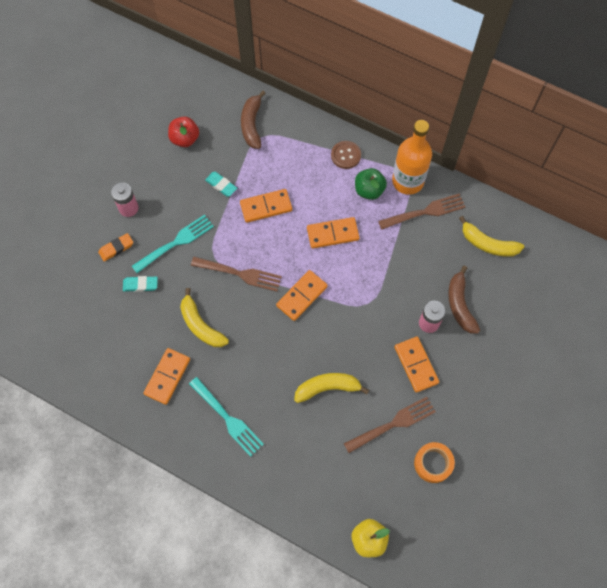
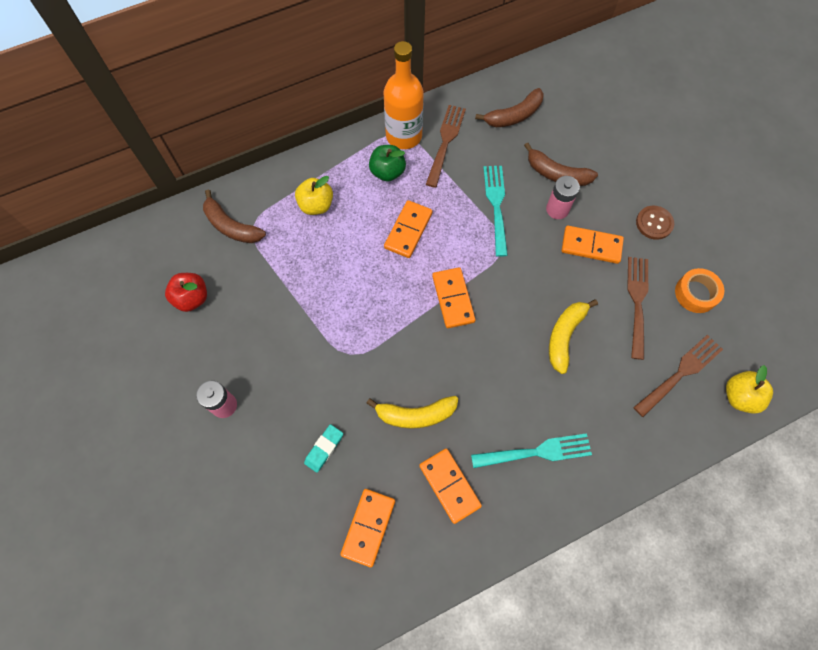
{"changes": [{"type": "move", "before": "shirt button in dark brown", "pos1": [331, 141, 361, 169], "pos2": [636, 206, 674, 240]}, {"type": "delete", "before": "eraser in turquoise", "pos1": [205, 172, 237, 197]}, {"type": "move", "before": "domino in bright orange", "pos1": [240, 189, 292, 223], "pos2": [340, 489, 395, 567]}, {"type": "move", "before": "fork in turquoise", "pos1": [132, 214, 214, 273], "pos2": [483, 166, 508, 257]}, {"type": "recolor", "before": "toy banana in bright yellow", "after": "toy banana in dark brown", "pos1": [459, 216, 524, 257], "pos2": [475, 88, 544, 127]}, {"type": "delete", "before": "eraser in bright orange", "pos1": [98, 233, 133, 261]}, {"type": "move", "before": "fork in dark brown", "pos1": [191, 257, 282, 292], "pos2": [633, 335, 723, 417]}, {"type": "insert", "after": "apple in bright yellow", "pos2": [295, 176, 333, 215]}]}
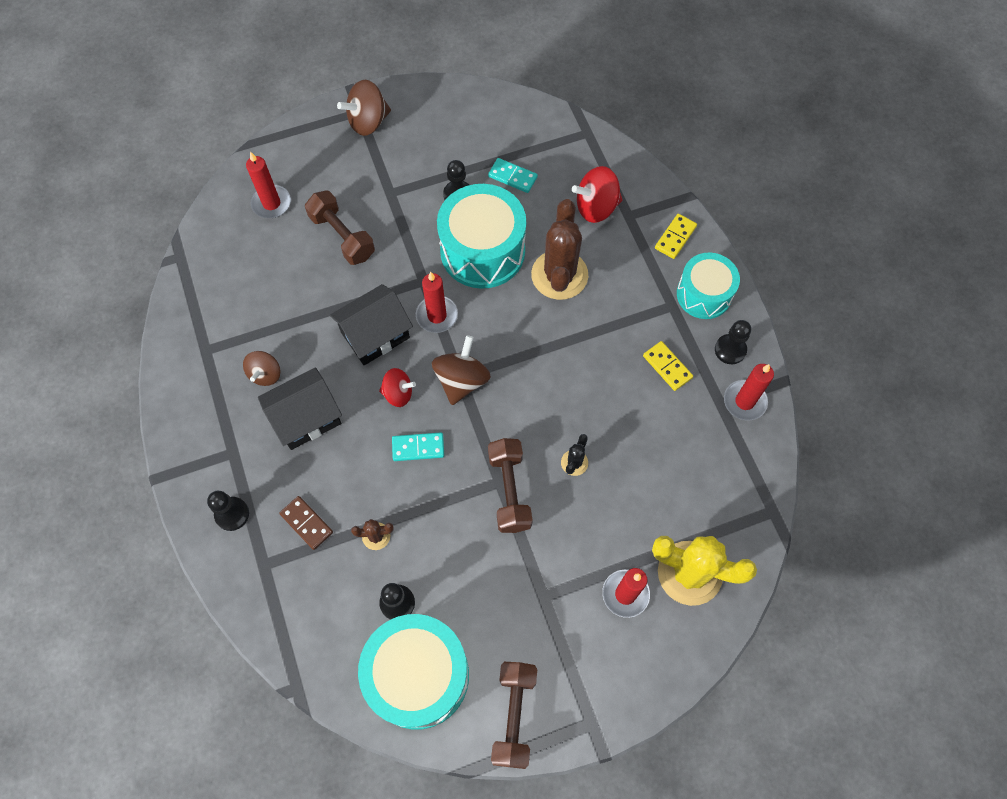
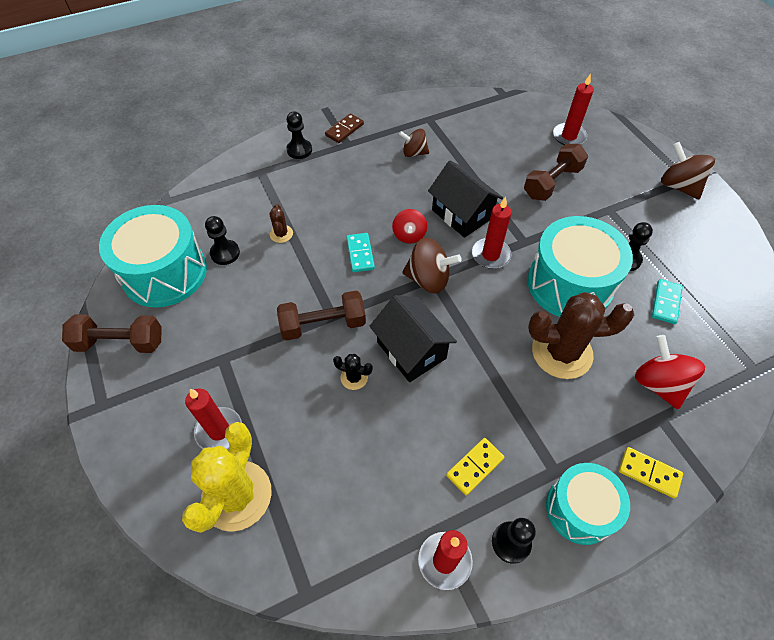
{"changes": [{"type": "move", "before": "cottage in ebony", "pos1": [258, 367, 342, 450], "pos2": [369, 295, 457, 382]}, {"type": "move", "before": "domino in dark brown", "pos1": [279, 496, 333, 550], "pos2": [325, 113, 364, 143]}]}
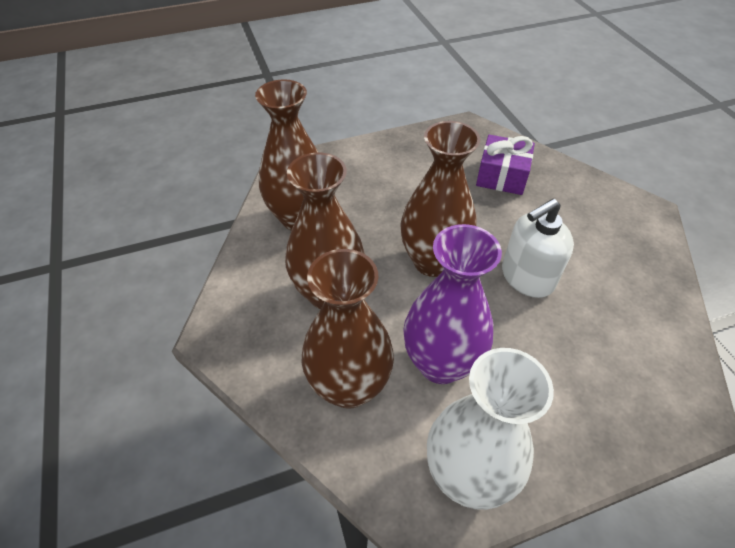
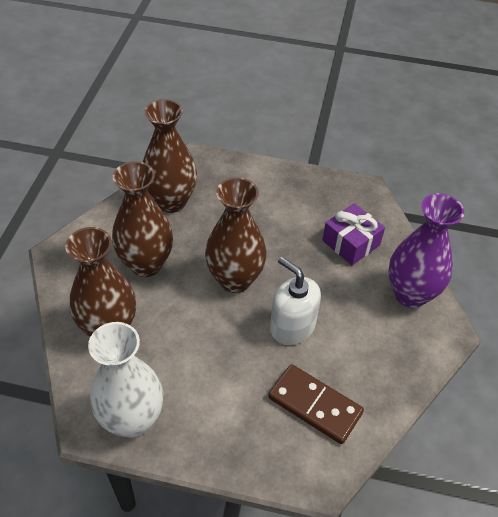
{"changes": [{"type": "rotate", "before": "soap pump in snow-white", "pos1": [502, 199, 574, 298], "pos2": [270, 257, 321, 345], "turn": 45}, {"type": "move", "before": "flower vase in purple", "pos1": [403, 224, 502, 384], "pos2": [389, 193, 464, 308]}, {"type": "insert", "after": "domino in dark brown", "pos2": [268, 364, 364, 444]}]}
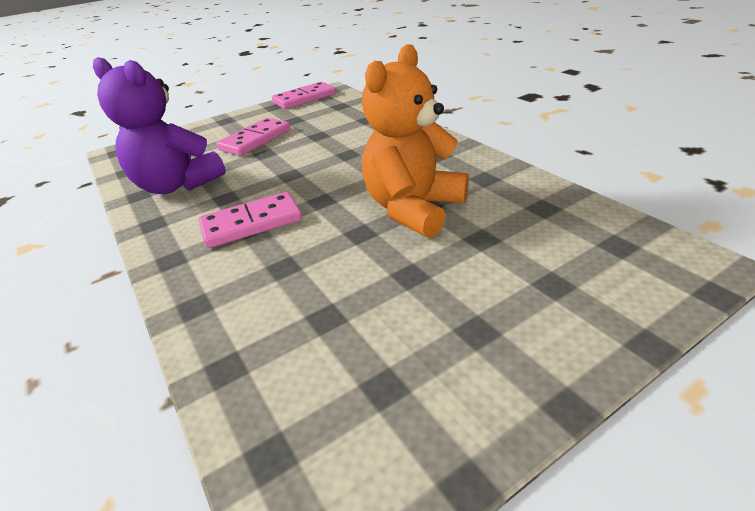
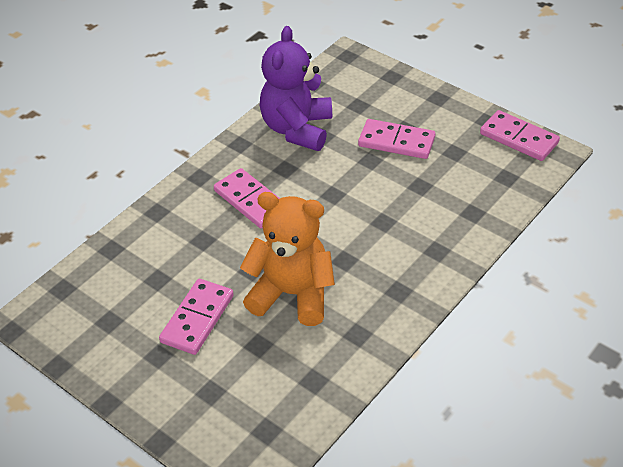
{"changes": [{"type": "insert", "after": "domino in pink", "pos2": [159, 279, 234, 355]}]}
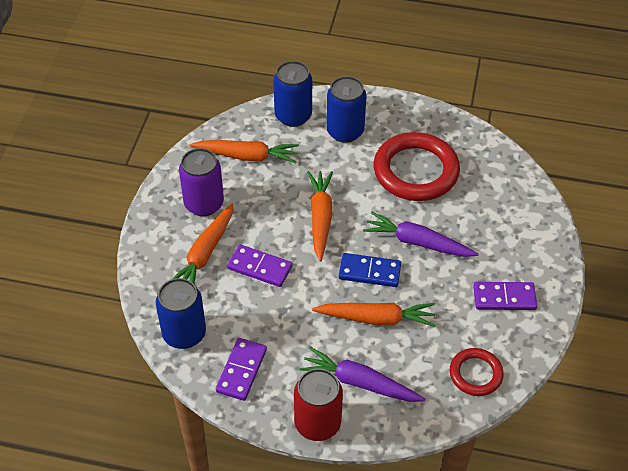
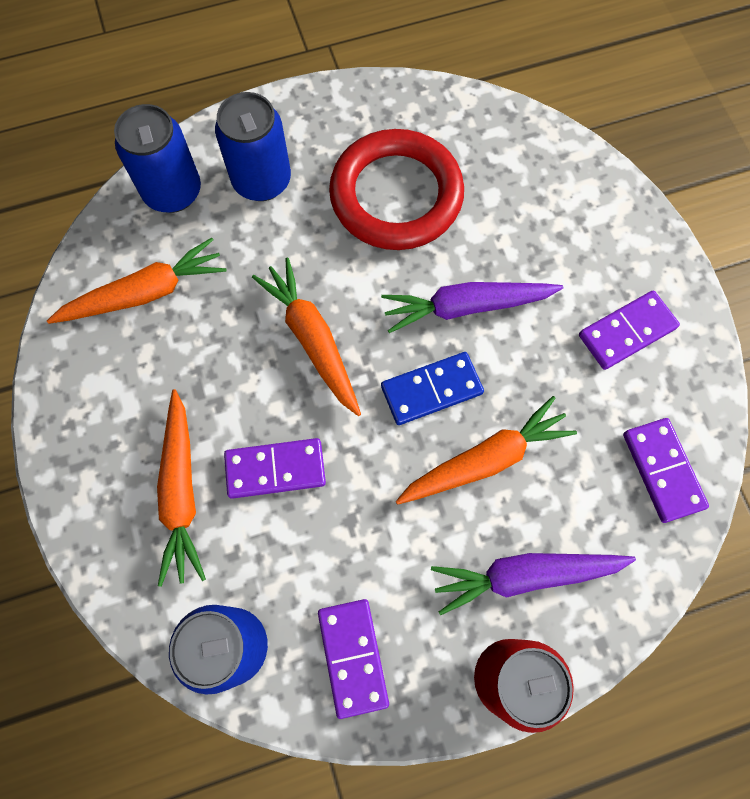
{"changes": [{"type": "delete", "before": "tin in purple", "pos1": [179, 148, 224, 216]}, {"type": "replace", "before": "ring in scarlet", "after": "domino in purple", "pos1": [450, 348, 504, 396], "pos2": [623, 418, 709, 523]}]}
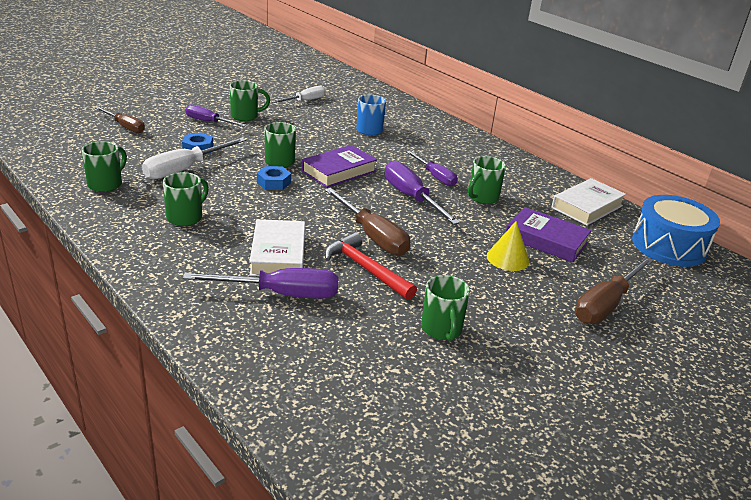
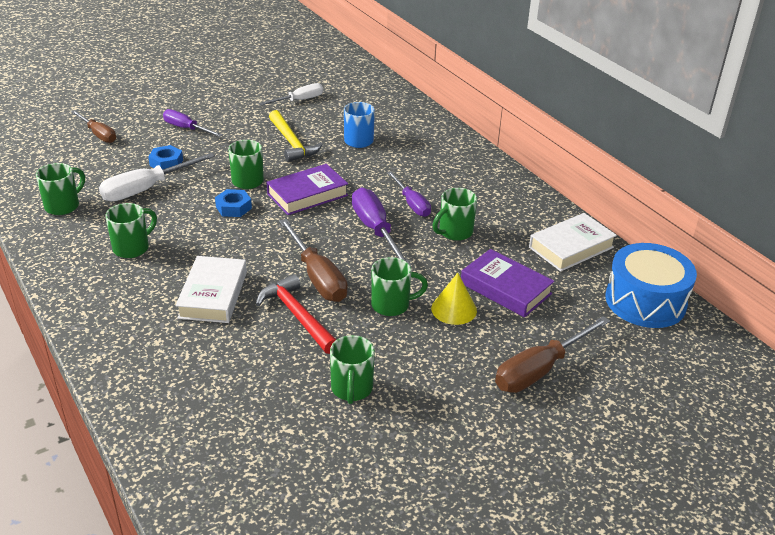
{"changes": [{"type": "move", "before": "mug in leaf-green", "pos1": [230, 80, 270, 121], "pos2": [371, 257, 428, 316]}, {"type": "delete", "before": "hand screwdriver in purple", "pos1": [183, 268, 339, 299]}, {"type": "insert", "after": "carpenter's hammer in bright yellow", "pos2": [269, 110, 322, 162]}]}
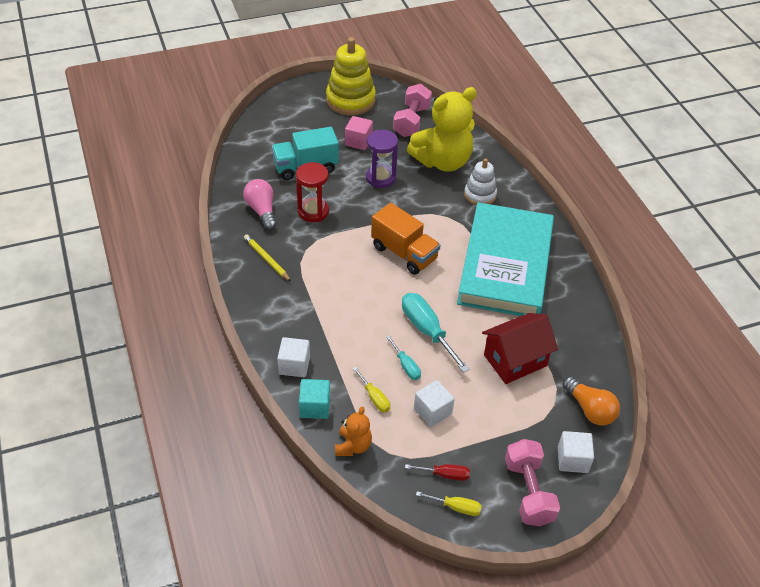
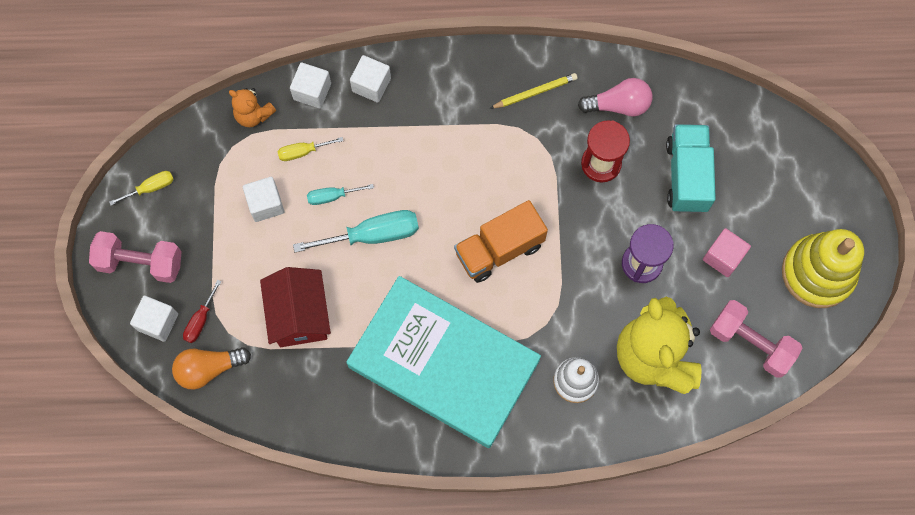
{"changes": [{"type": "recolor", "before": "block in turquoise", "after": "block in snow-white", "pos1": [299, 379, 330, 419], "pos2": [290, 62, 331, 109]}, {"type": "move", "before": "hand screwdriver in scarlet", "pos1": [405, 464, 470, 481], "pos2": [183, 280, 222, 343]}, {"type": "rotate", "before": "hand screwdriver in bright yellow", "pos1": [416, 491, 482, 516], "pos2": [109, 171, 174, 205], "turn": -150}]}
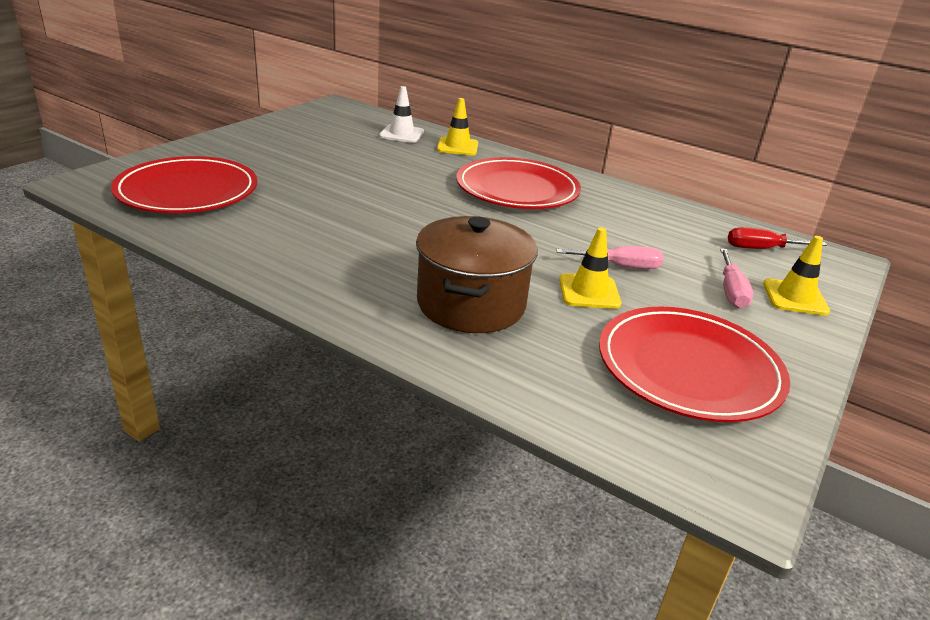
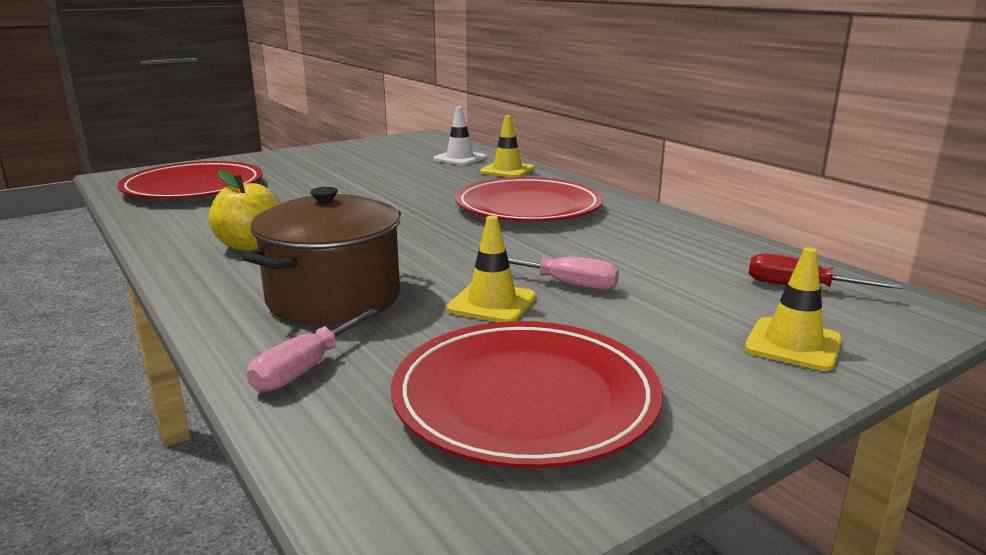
{"changes": [{"type": "move", "before": "hand screwdriver in pink", "pos1": [720, 248, 753, 308], "pos2": [247, 308, 378, 392]}, {"type": "insert", "after": "apple in bright yellow", "pos2": [208, 170, 281, 251]}]}
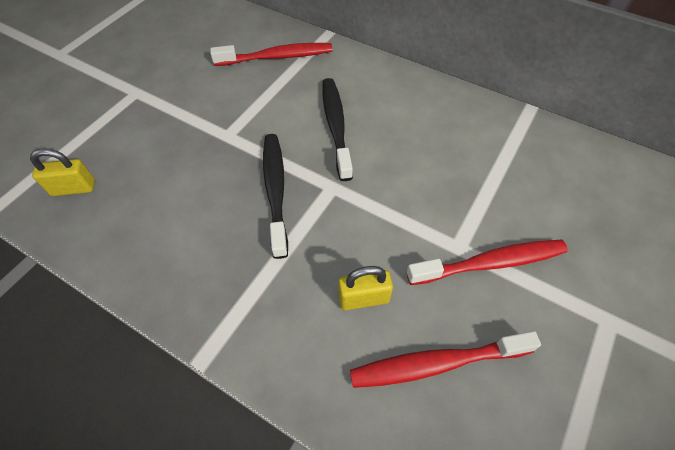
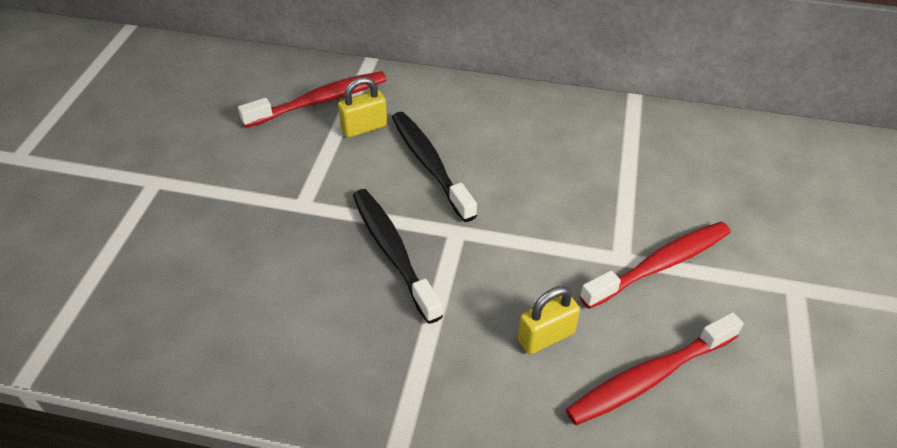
{"changes": [{"type": "move", "before": "lock in bright yellow", "pos1": [30, 148, 95, 196], "pos2": [338, 77, 387, 138]}]}
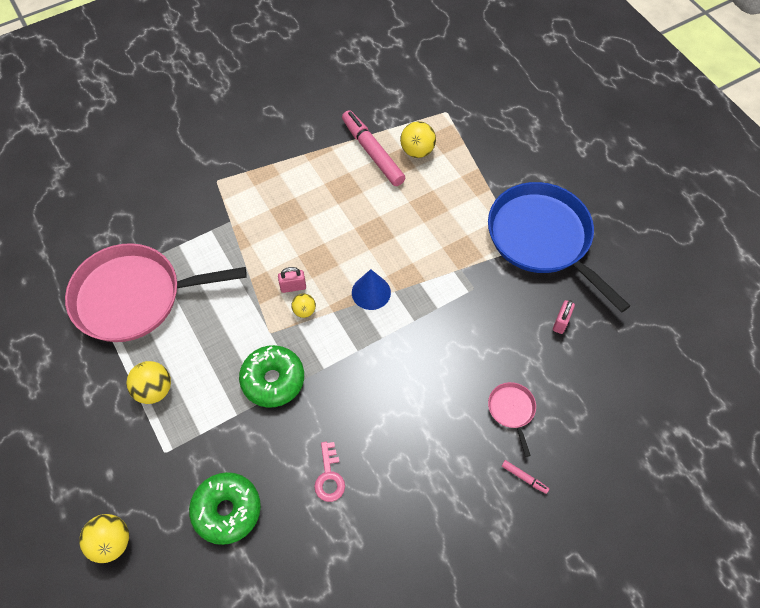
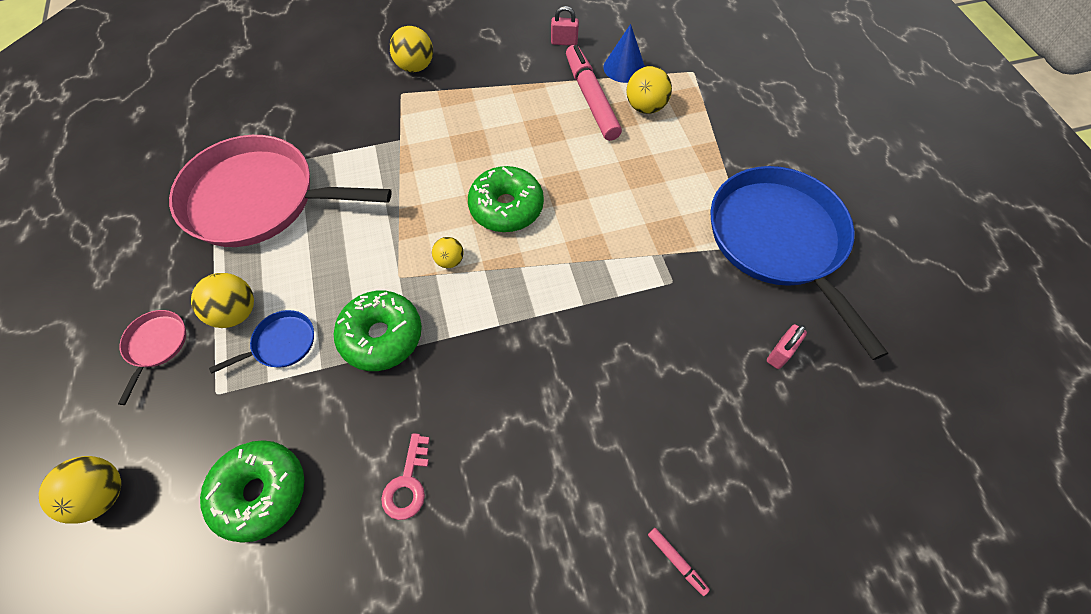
{"changes": [{"type": "move", "before": "lock in pink", "pos1": [278, 267, 306, 293], "pos2": [551, 6, 579, 46]}, {"type": "move", "before": "solid cone in royal blue", "pos1": [352, 269, 391, 310], "pos2": [603, 24, 645, 83]}, {"type": "move", "before": "pan in pink", "pos1": [488, 382, 536, 457], "pos2": [118, 310, 186, 405]}, {"type": "insert", "after": "sphere in bright yellow", "pos2": [389, 26, 433, 72]}, {"type": "insert", "after": "glazed donut in leaf-green", "pos2": [468, 166, 544, 232]}, {"type": "insert", "after": "pan in royal blue", "pos2": [209, 310, 314, 374]}]}
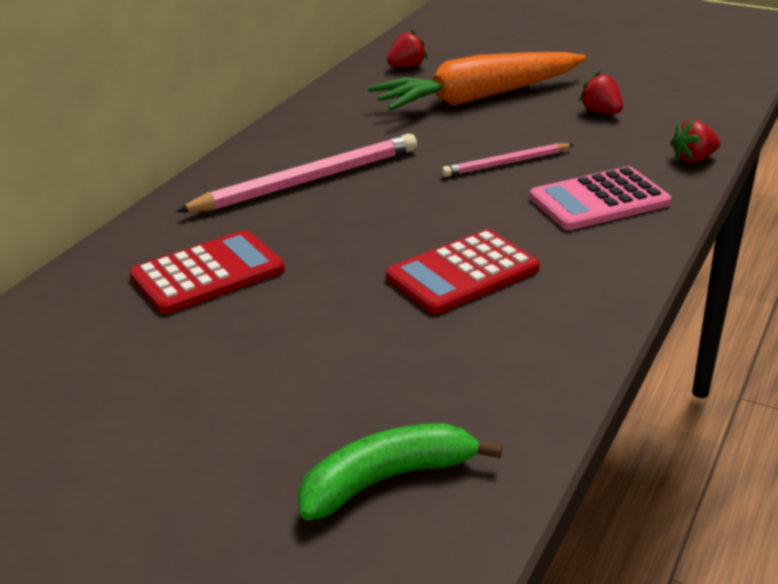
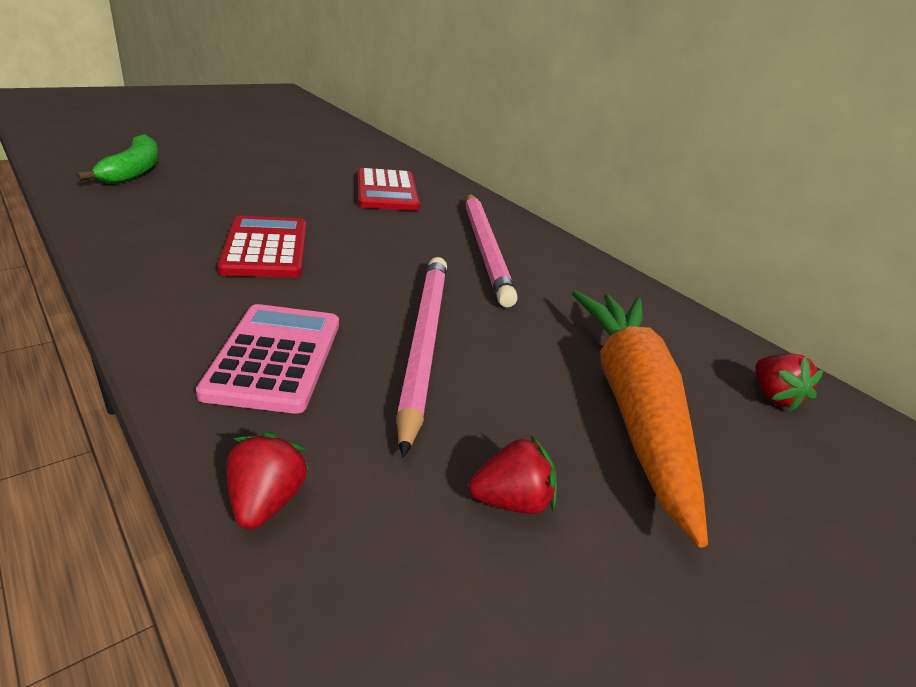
{"changes": [{"type": "resize", "before": "pencil in pink", "pos1": [441, 143, 574, 177], "pos2": [396, 257, 447, 458], "scale": 1.78}]}
